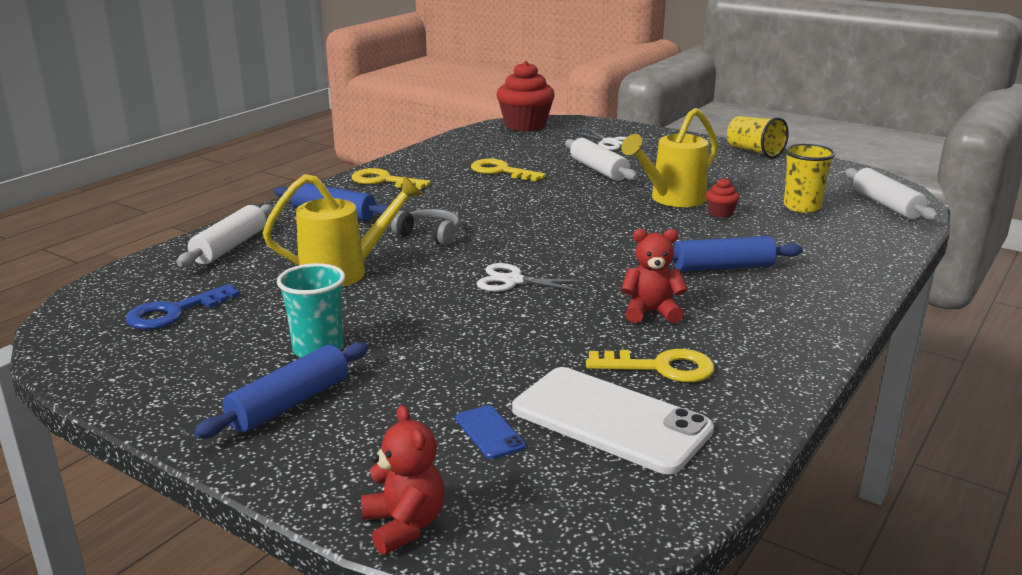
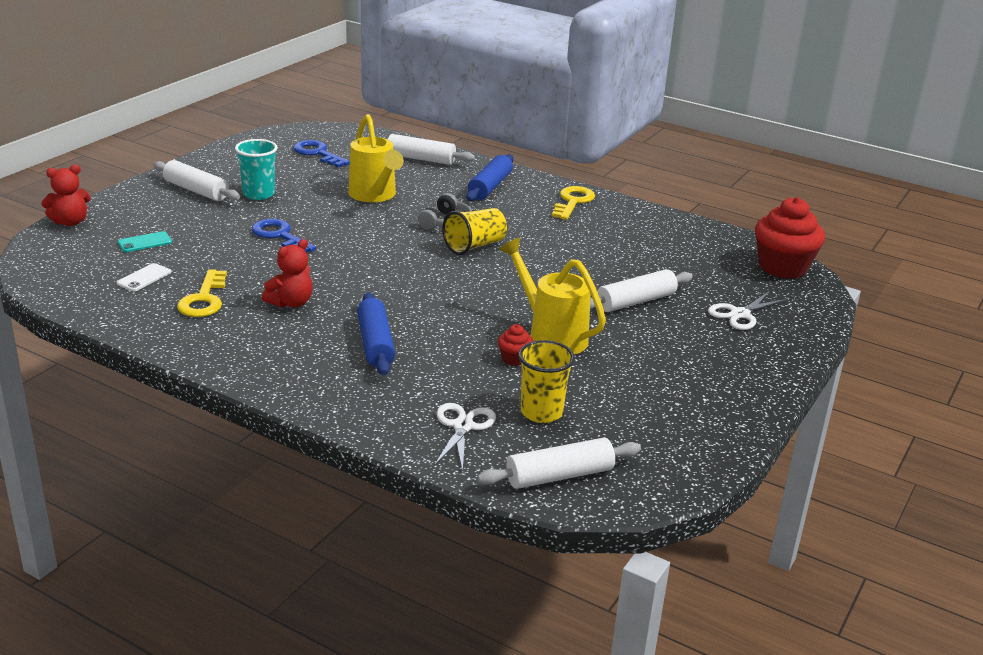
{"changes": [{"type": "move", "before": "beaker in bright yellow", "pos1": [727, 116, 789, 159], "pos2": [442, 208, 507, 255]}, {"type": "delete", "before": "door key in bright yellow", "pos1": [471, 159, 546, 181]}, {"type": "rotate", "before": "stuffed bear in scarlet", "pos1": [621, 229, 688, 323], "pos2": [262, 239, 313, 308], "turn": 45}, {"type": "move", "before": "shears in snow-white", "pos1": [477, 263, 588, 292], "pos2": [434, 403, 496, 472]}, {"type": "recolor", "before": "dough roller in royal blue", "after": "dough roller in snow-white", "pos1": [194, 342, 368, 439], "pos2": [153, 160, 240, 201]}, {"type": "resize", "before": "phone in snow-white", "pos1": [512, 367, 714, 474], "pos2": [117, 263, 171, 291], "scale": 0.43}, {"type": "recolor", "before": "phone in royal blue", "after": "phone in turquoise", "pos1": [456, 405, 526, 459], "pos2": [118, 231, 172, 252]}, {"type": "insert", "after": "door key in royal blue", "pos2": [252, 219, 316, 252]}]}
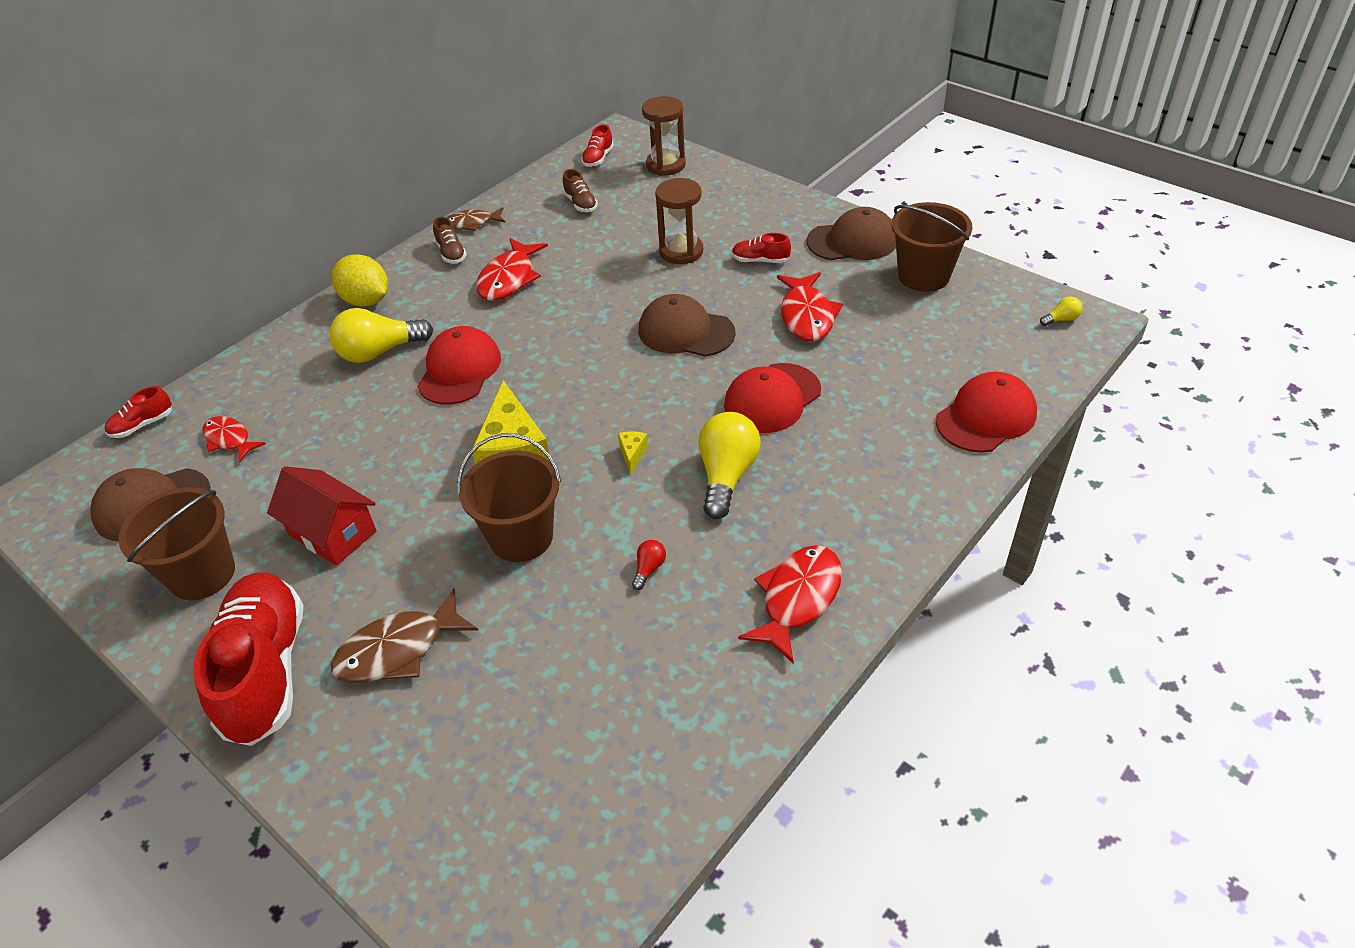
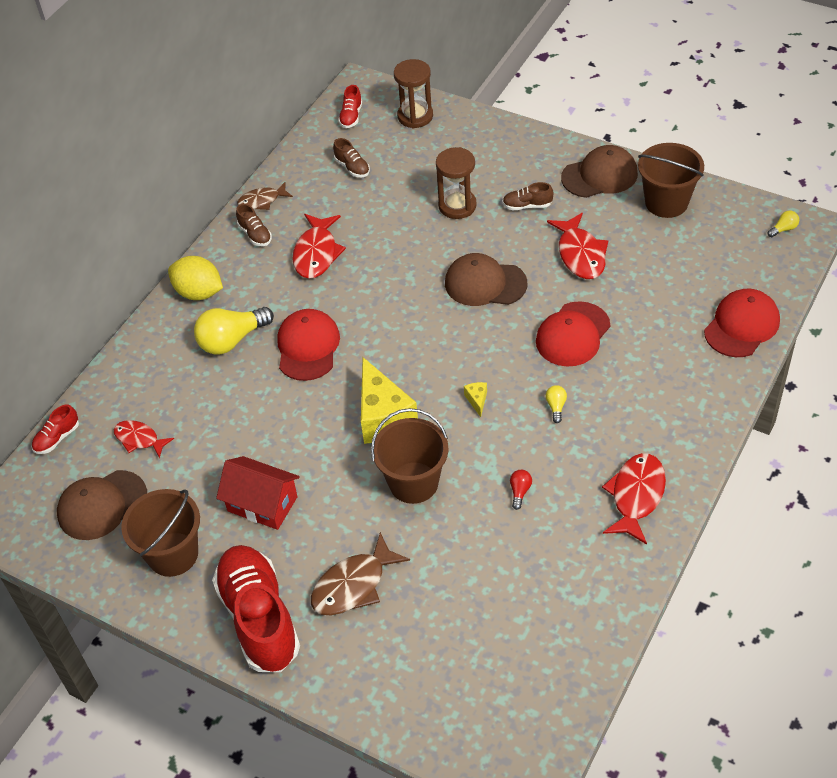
{"changes": [{"type": "recolor", "before": "sneaker in scarlet", "after": "sneaker in dark brown", "pos1": [732, 233, 791, 263], "pos2": [502, 182, 554, 210]}, {"type": "resize", "before": "light bulb in bright yellow", "pos1": [699, 412, 761, 519], "pos2": [546, 385, 567, 423], "scale": 0.44}]}
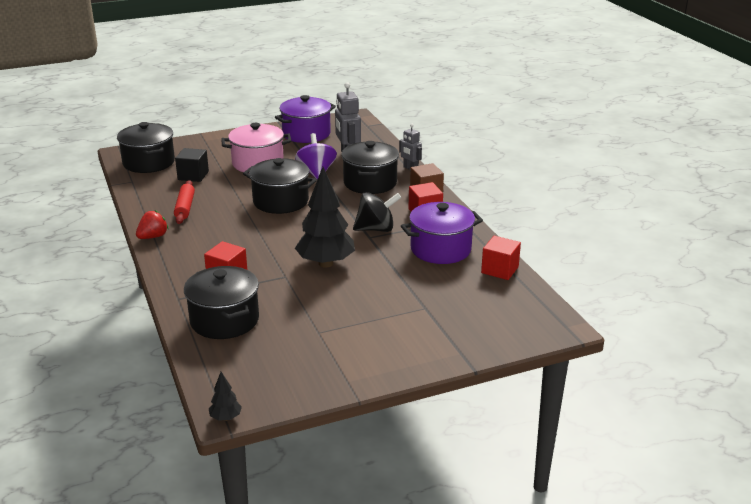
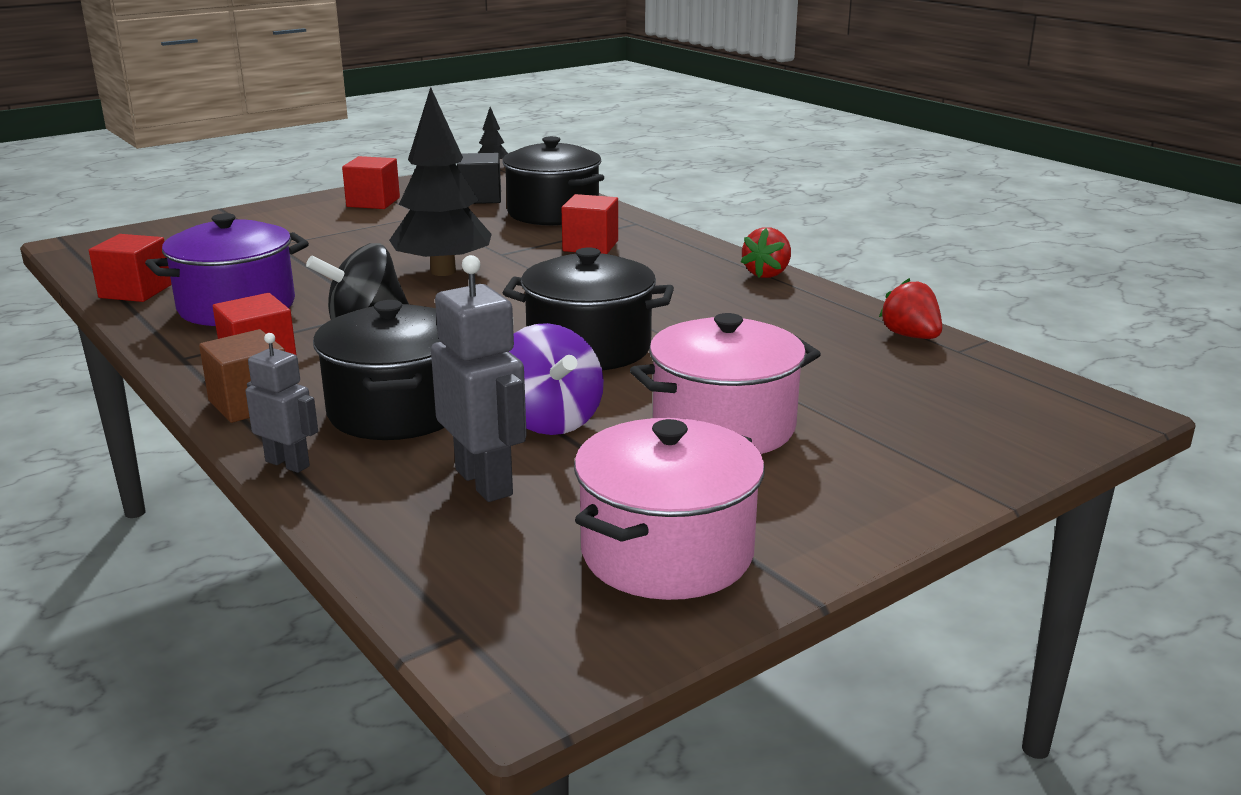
{"changes": [{"type": "recolor", "before": "stockpot in purple", "after": "stockpot in pink", "pos1": [275, 95, 336, 143], "pos2": [574, 418, 765, 600]}, {"type": "delete", "before": "stockpot in ebony", "pos1": [117, 122, 175, 173]}, {"type": "move", "before": "block in ebony", "pos1": [175, 148, 209, 182], "pos2": [457, 153, 501, 204]}, {"type": "delete", "before": "dough roller in scarlet", "pos1": [174, 180, 195, 224]}, {"type": "insert", "after": "block in scarlet", "pos2": [342, 156, 400, 209]}, {"type": "insert", "after": "berry in scarlet", "pos2": [879, 278, 942, 339]}]}
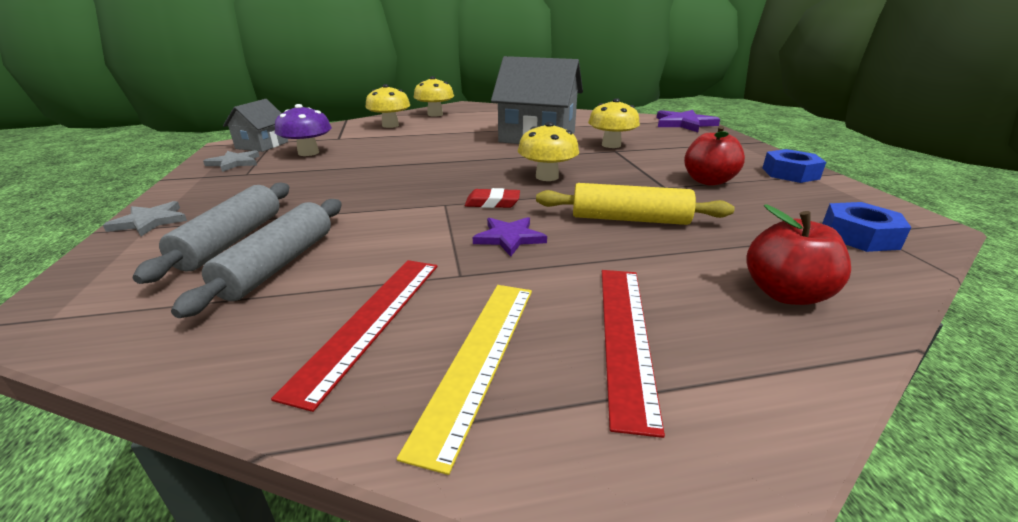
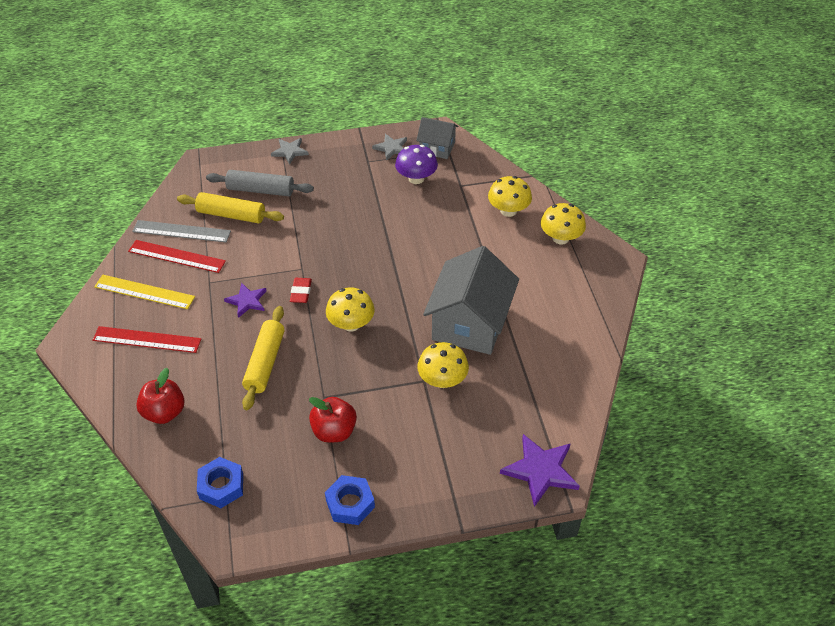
{"changes": [{"type": "recolor", "before": "dough roller in gray", "after": "dough roller in bright yellow", "pos1": [171, 199, 342, 318], "pos2": [177, 192, 284, 223]}, {"type": "insert", "after": "measuring stick in gray", "pos2": [132, 220, 231, 242]}]}
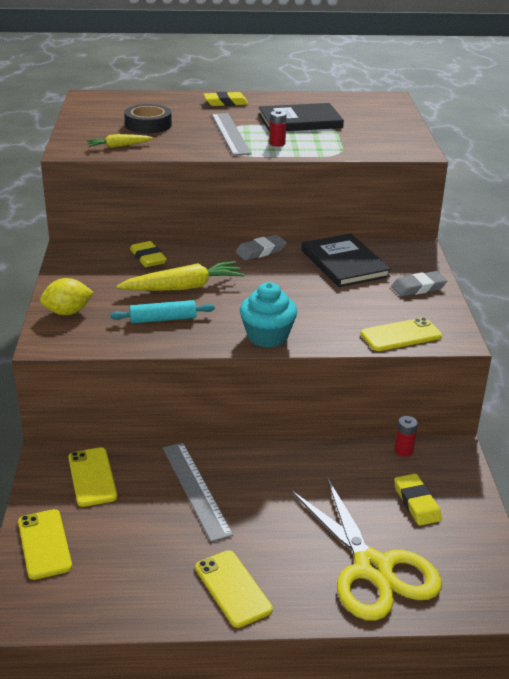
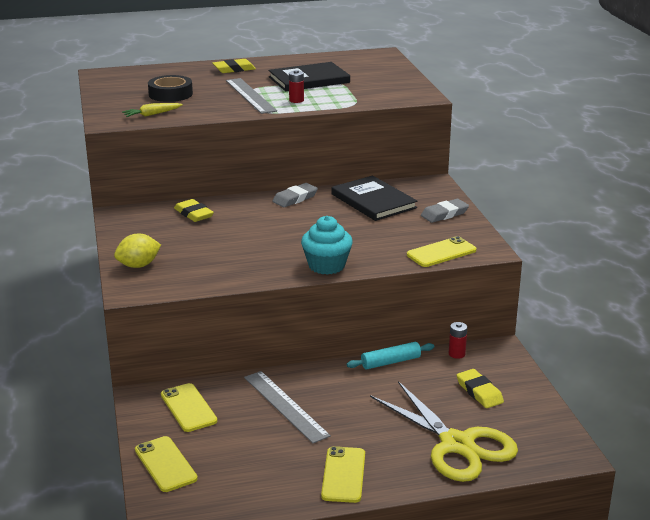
{"changes": [{"type": "delete", "before": "root vegetable in bright yellow", "pos1": [116, 261, 245, 291]}, {"type": "move", "before": "dough roller in turquoise", "pos1": [110, 300, 215, 323], "pos2": [347, 342, 435, 370]}, {"type": "rotate", "before": "phone in bright yellow", "pos1": [195, 550, 273, 628], "pos2": [321, 446, 365, 503], "turn": 45}]}
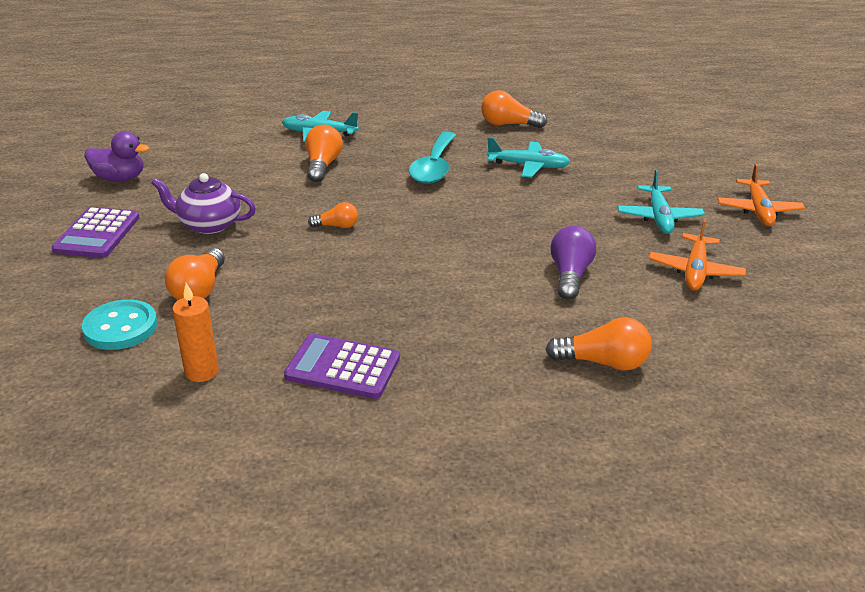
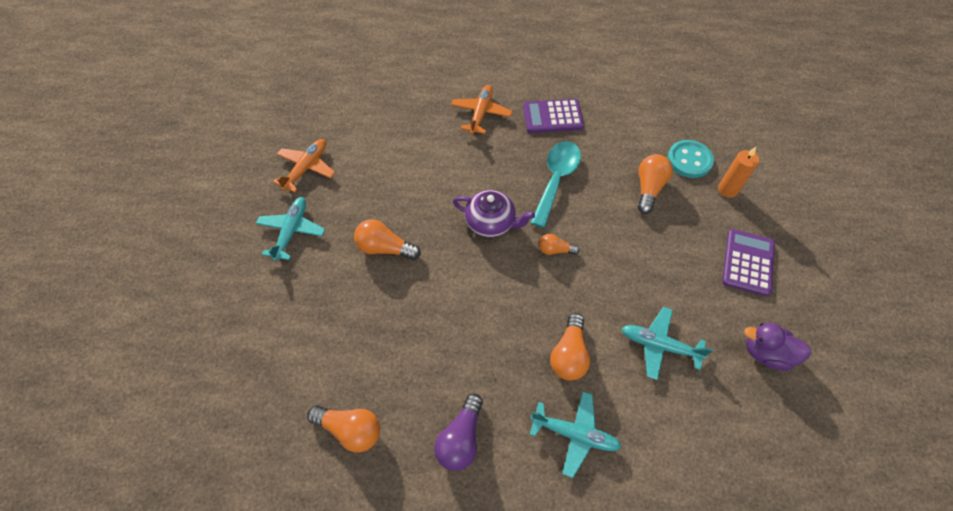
{"changes": [{"type": "move", "before": "teaspoon in turquoise", "pos1": [408, 132, 456, 184], "pos2": [530, 141, 581, 228]}, {"type": "move", "before": "aeroplane in turquoise", "pos1": [486, 137, 570, 178], "pos2": [621, 307, 713, 380]}, {"type": "move", "before": "aeroplane in bright orange", "pos1": [717, 163, 805, 226], "pos2": [451, 85, 512, 134]}, {"type": "move", "before": "china teapot in purple", "pos1": [151, 173, 256, 234], "pos2": [453, 190, 535, 237]}, {"type": "move", "before": "light bulb in purple", "pos1": [550, 226, 596, 300], "pos2": [434, 394, 483, 471]}, {"type": "move", "before": "wax candle in bright orange", "pos1": [172, 283, 219, 382], "pos2": [718, 147, 759, 198]}, {"type": "move", "before": "light bulb in bright orange", "pos1": [546, 317, 652, 371], "pos2": [354, 219, 421, 260]}, {"type": "rotate", "before": "pocket calculator in purple", "pos1": [284, 334, 400, 399], "pos2": [523, 99, 584, 133], "turn": 150}]}
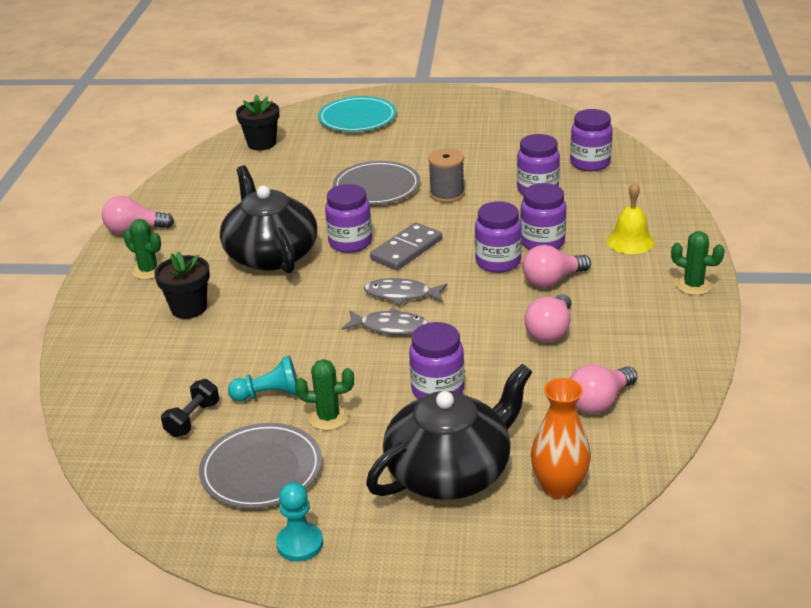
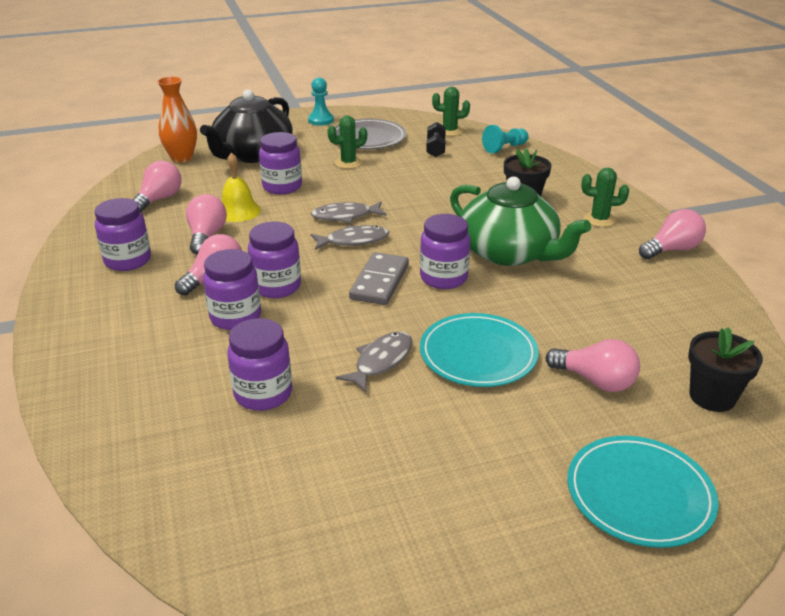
{"changes": [{"type": "move", "before": "preserve jar in purple", "pos1": [570, 109, 613, 171], "pos2": [94, 198, 151, 271]}, {"type": "replace", "before": "spool in gray", "after": "fish in gray", "pos1": [428, 148, 465, 203], "pos2": [336, 331, 412, 393]}, {"type": "recolor", "before": "plate in gray", "after": "plate in turquoise", "pos1": [333, 161, 420, 205], "pos2": [420, 313, 539, 387]}, {"type": "recolor", "before": "china teapot in ebony", "after": "china teapot in leaf-green", "pos1": [220, 166, 317, 273], "pos2": [450, 176, 591, 266]}, {"type": "move", "before": "school bell in bright yellow", "pos1": [607, 182, 654, 254], "pos2": [222, 152, 261, 222]}, {"type": "move", "before": "saguaro cactus in leaf-green", "pos1": [671, 231, 725, 295], "pos2": [432, 87, 470, 136]}, {"type": "move", "before": "chess pawn in turquoise", "pos1": [228, 356, 297, 402], "pos2": [482, 125, 529, 153]}, {"type": "insert", "after": "light bulb in pink", "pos2": [546, 339, 640, 392]}]}
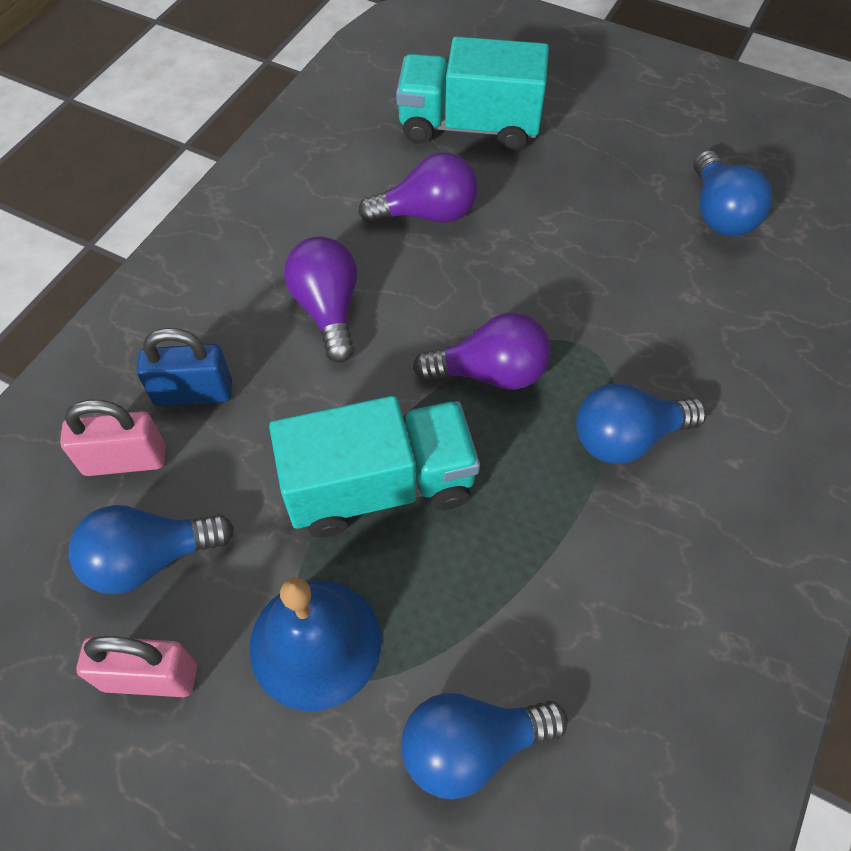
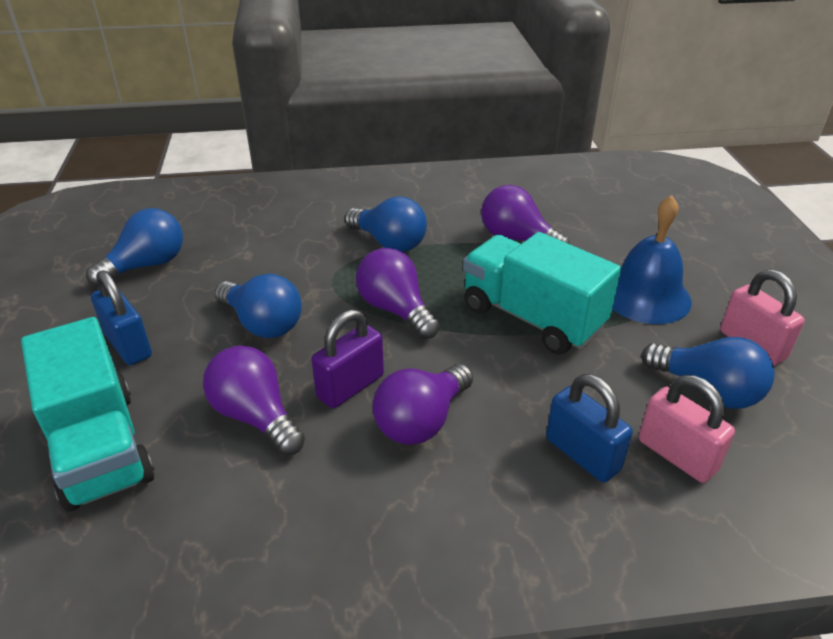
{"changes": [{"type": "move", "before": "light bulb in royal blue", "pos1": [401, 693, 568, 799], "pos2": [215, 274, 302, 338]}, {"type": "insert", "after": "light bulb in purple", "pos2": [481, 185, 570, 244]}, {"type": "insert", "after": "lock in royal blue", "pos2": [91, 270, 152, 365]}, {"type": "insert", "after": "lock in purple", "pos2": [312, 309, 384, 408]}]}
